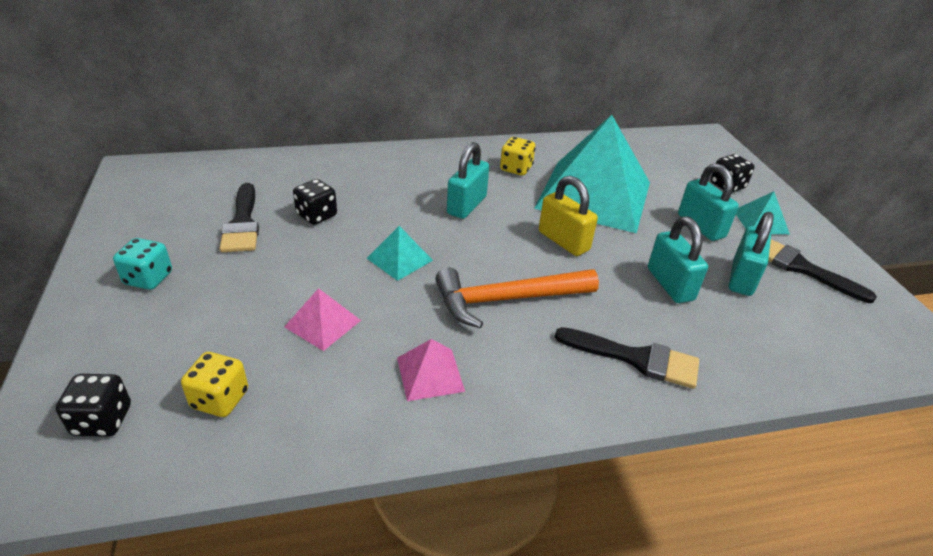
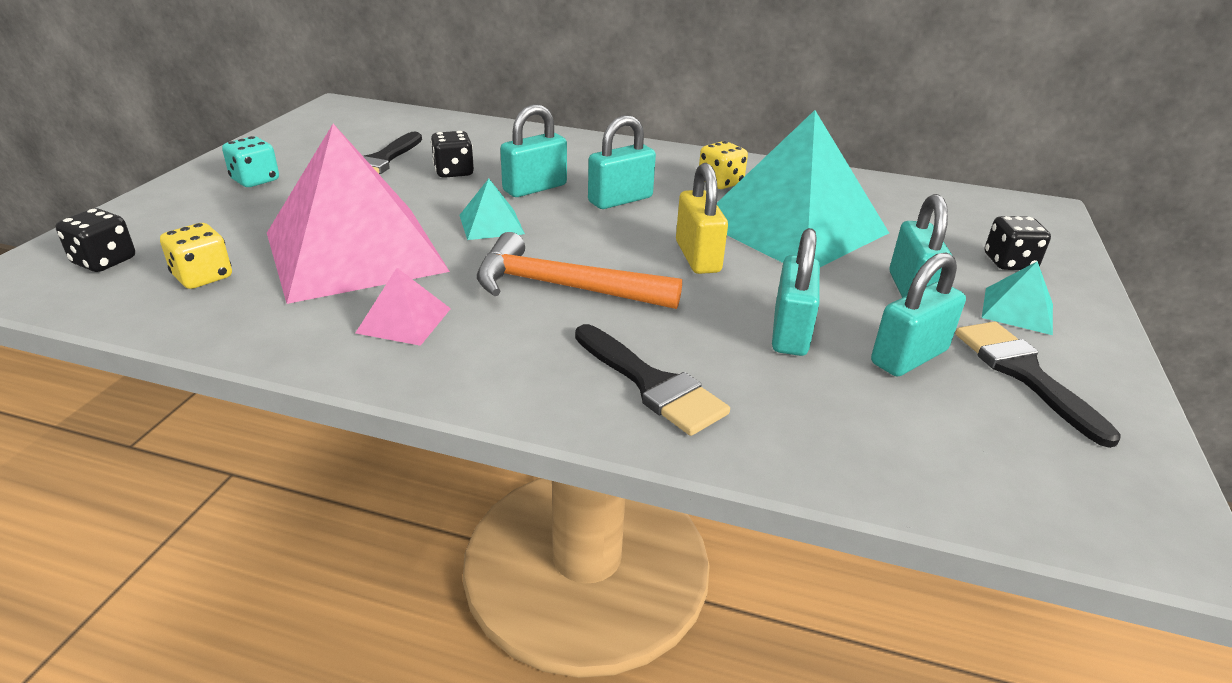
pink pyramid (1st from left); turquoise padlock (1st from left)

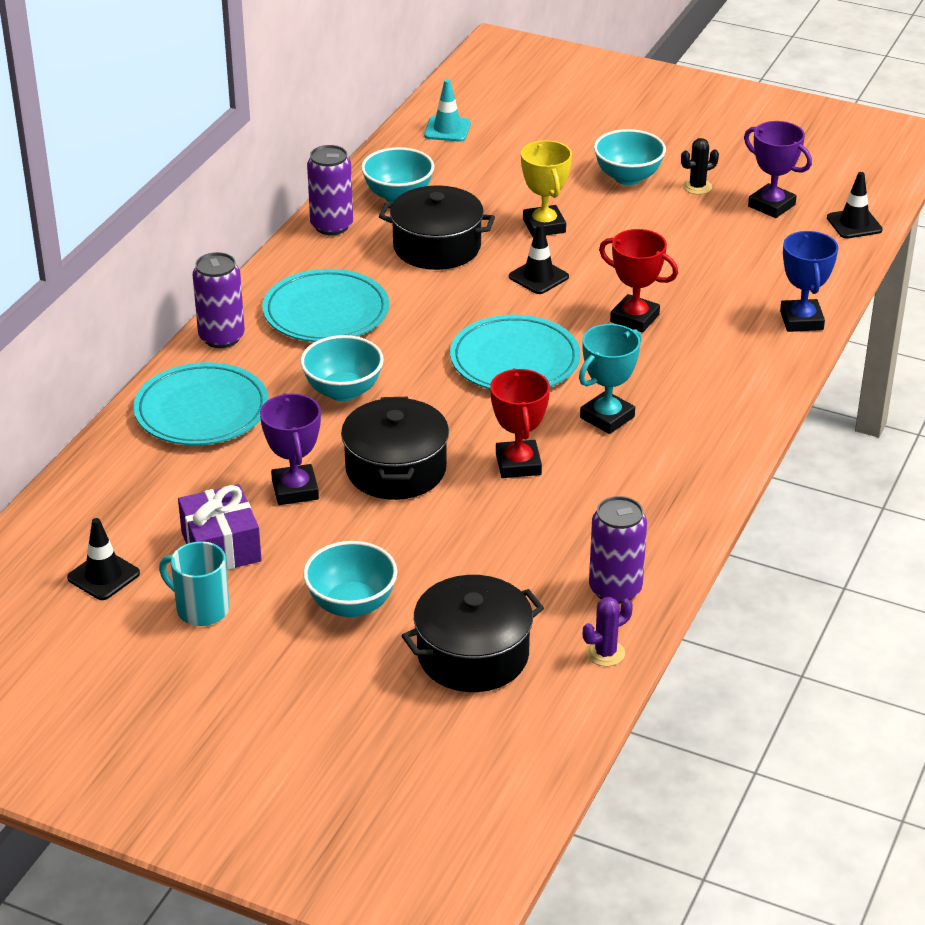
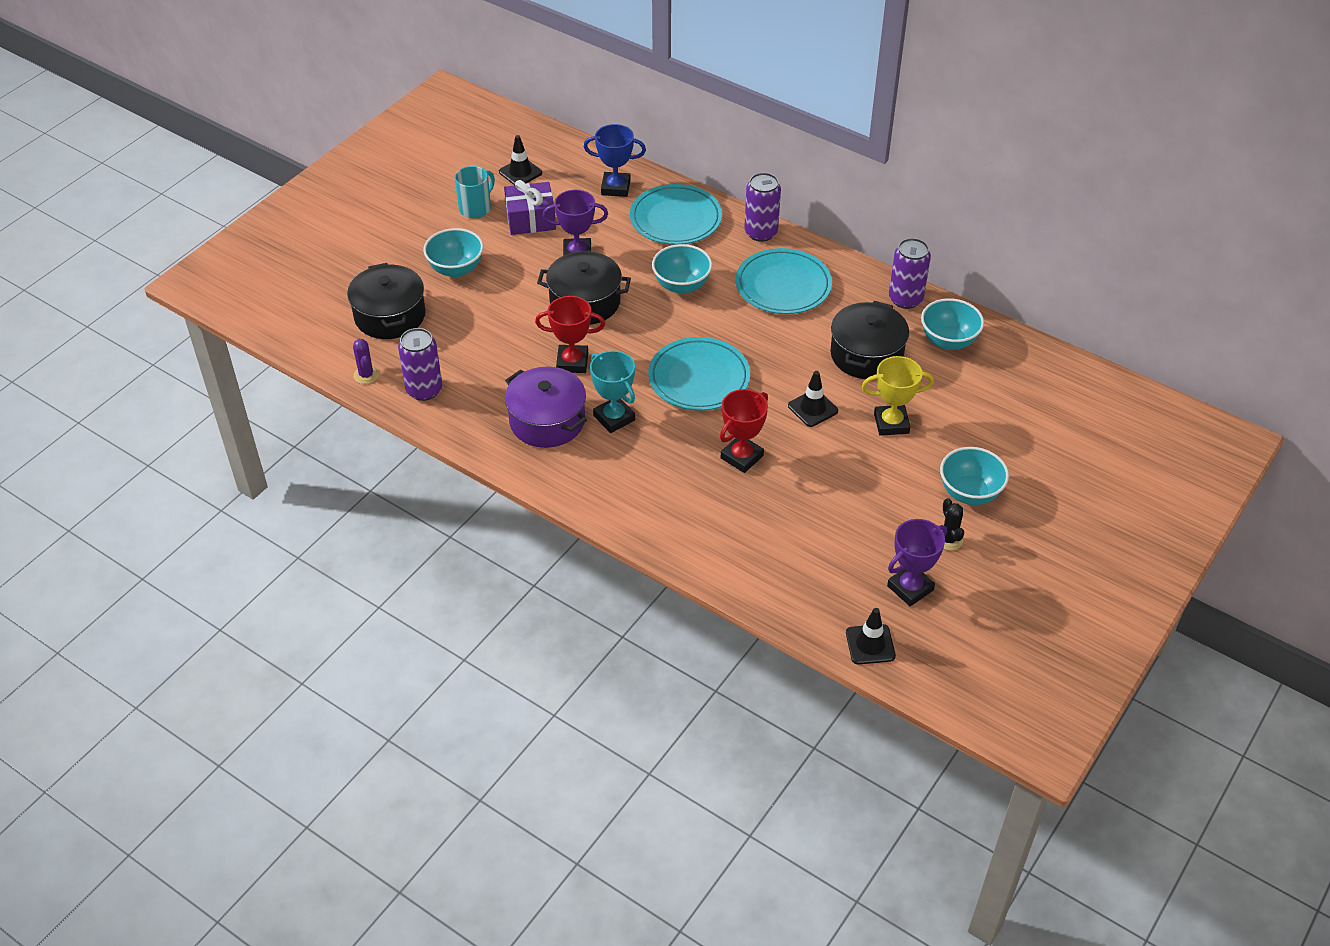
purple pot; blue trophy; turquoise traffic cone

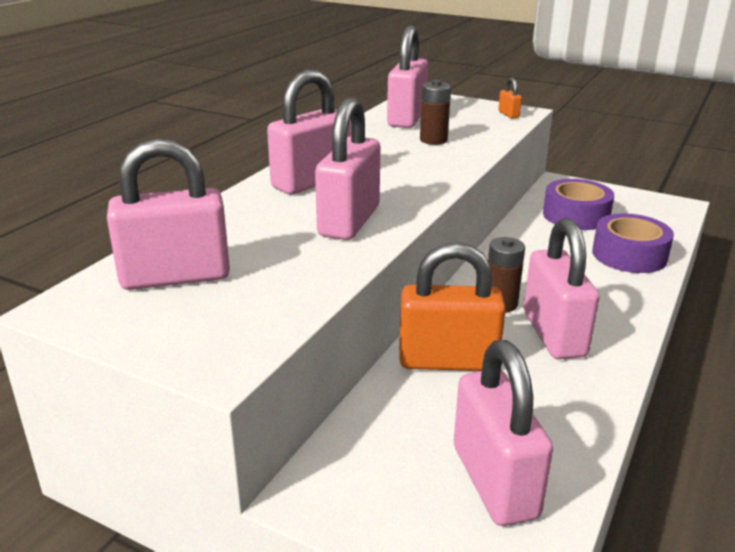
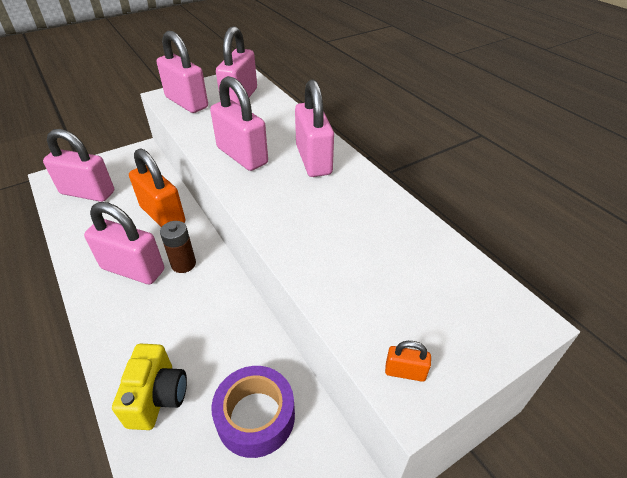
yellow camera; orange padlock (1st from left); pink padlock (3rd from left); brown battery (1st from left in the first image)

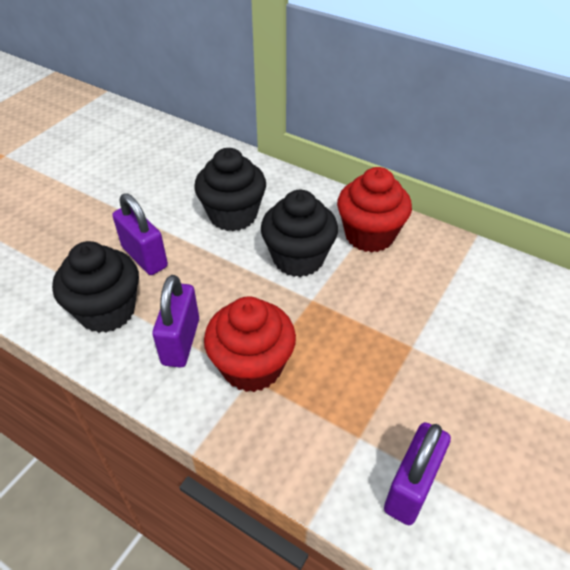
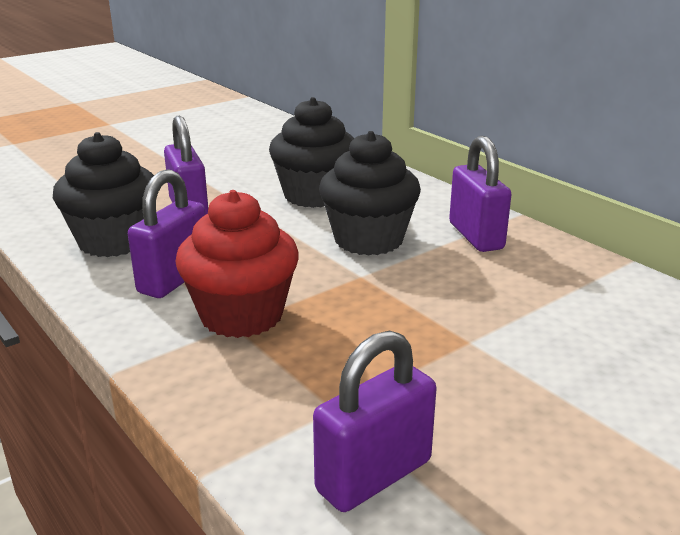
purple padlock (4th from left)

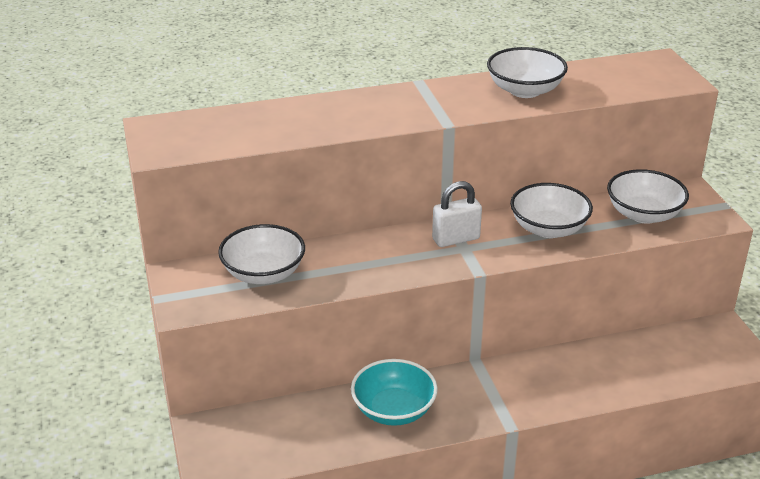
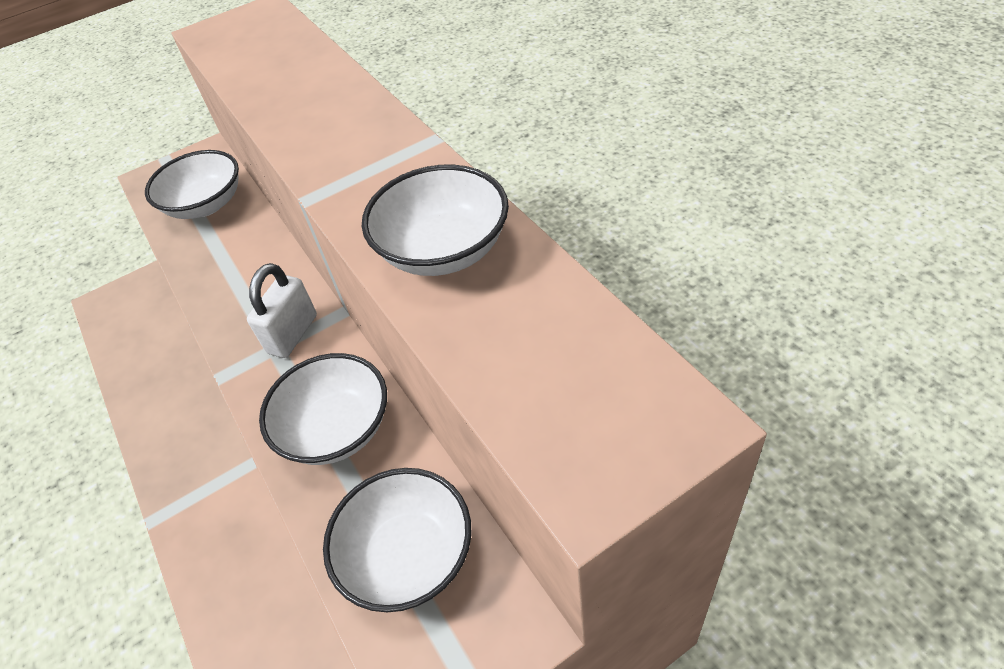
white padlock; turquoise bowl

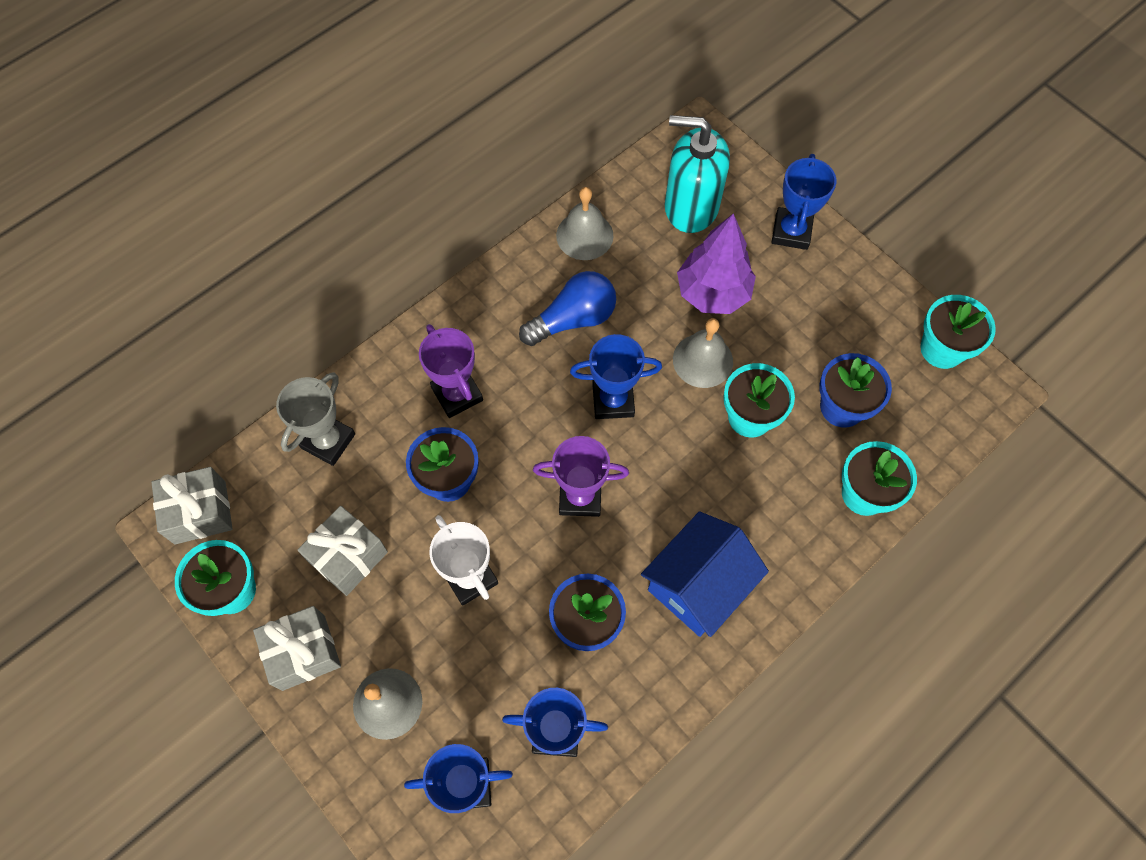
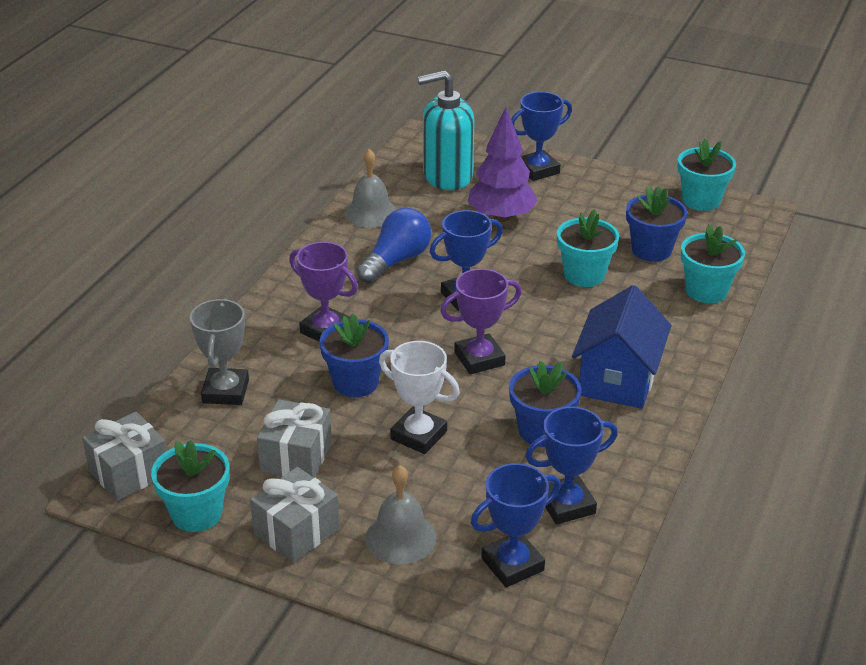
blue trophy (3rd from left); grey bell (3rd from left in the first image)

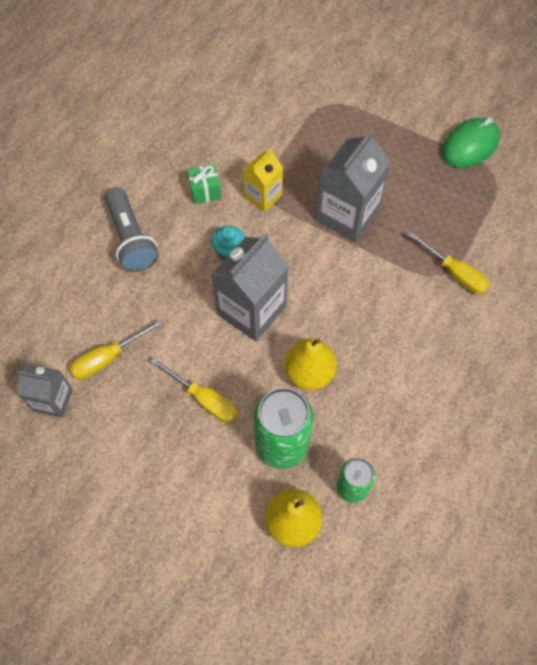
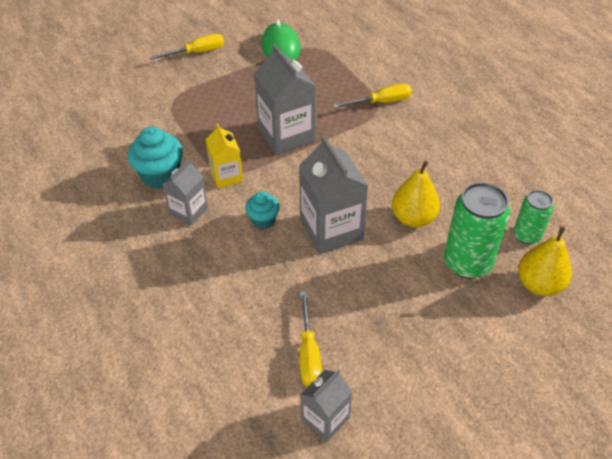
turquoise cupcake (1st from left); yellow screwdriver (1st from left); grey carton (1st from left); grey flashlight

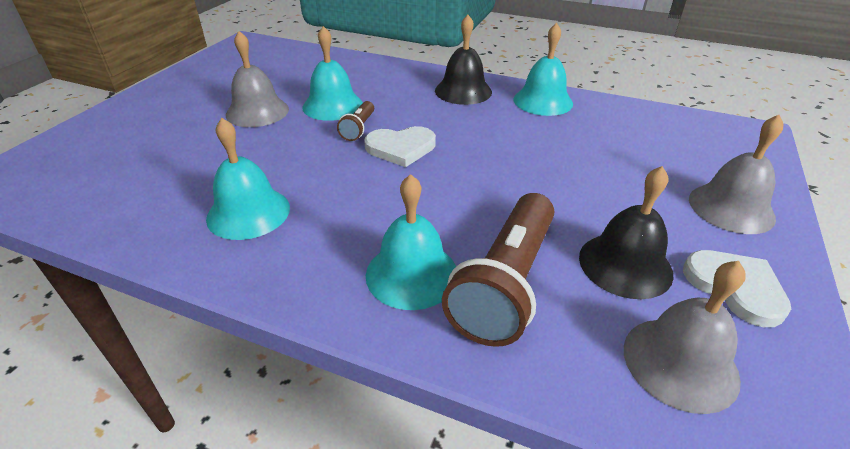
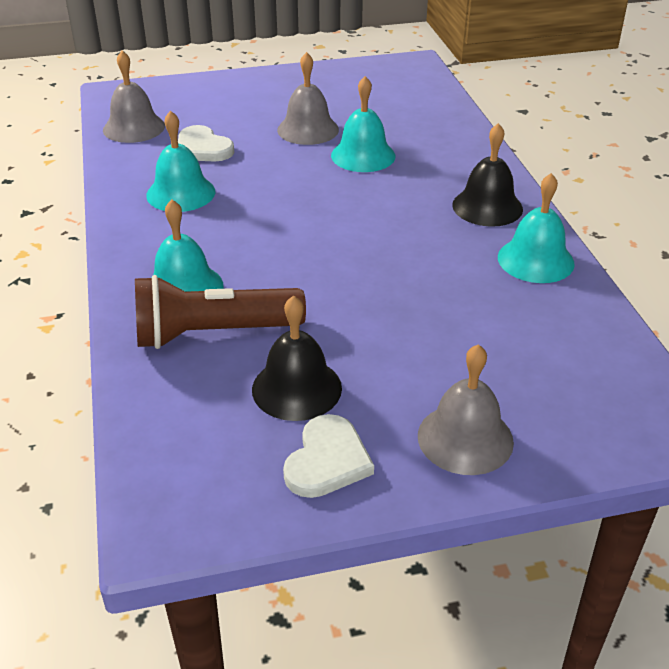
grey bell (1st from left); white heart (1st from left); brown flashlight (1st from left in the first image)

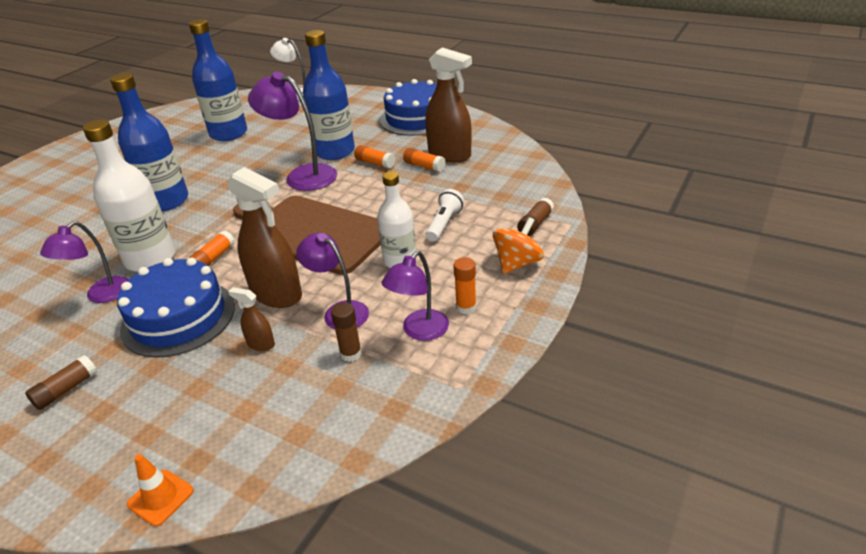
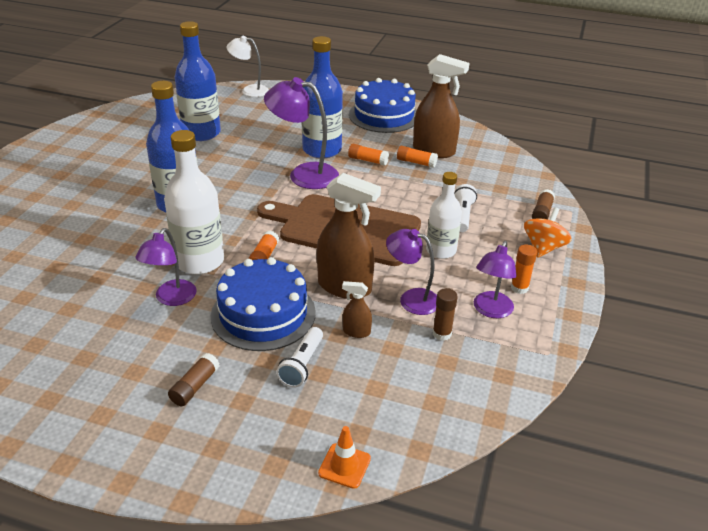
white flashlight (1st from left)

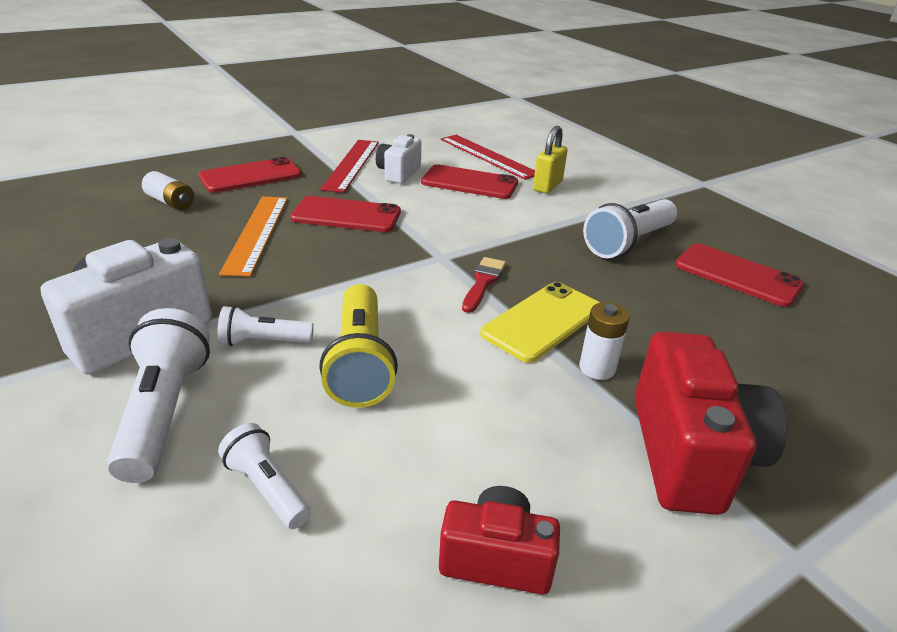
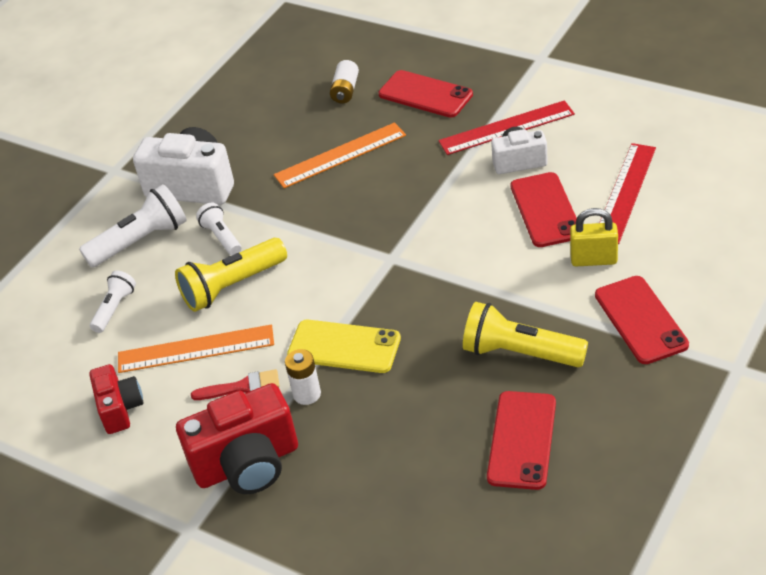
orange ruler (1st from left); red brush; yellow flashlight (2nd from left); red phone (4th from left)

